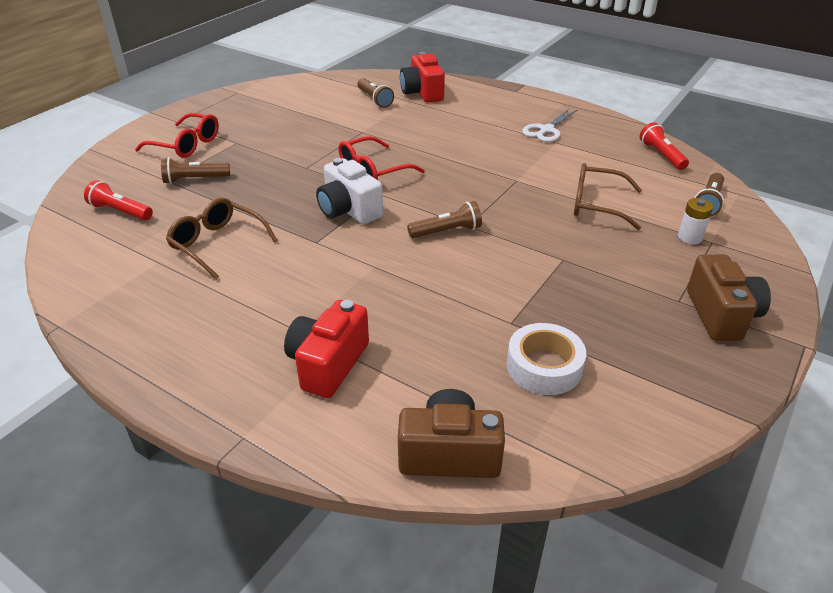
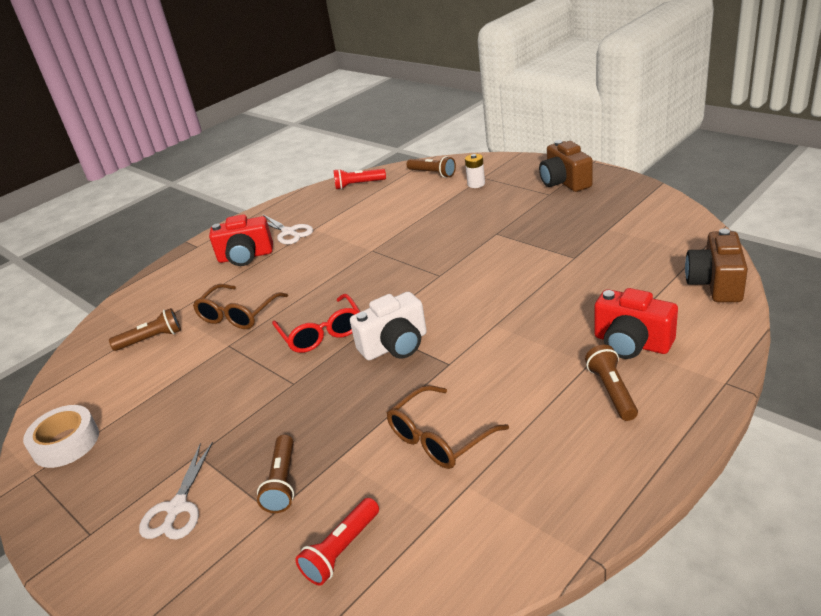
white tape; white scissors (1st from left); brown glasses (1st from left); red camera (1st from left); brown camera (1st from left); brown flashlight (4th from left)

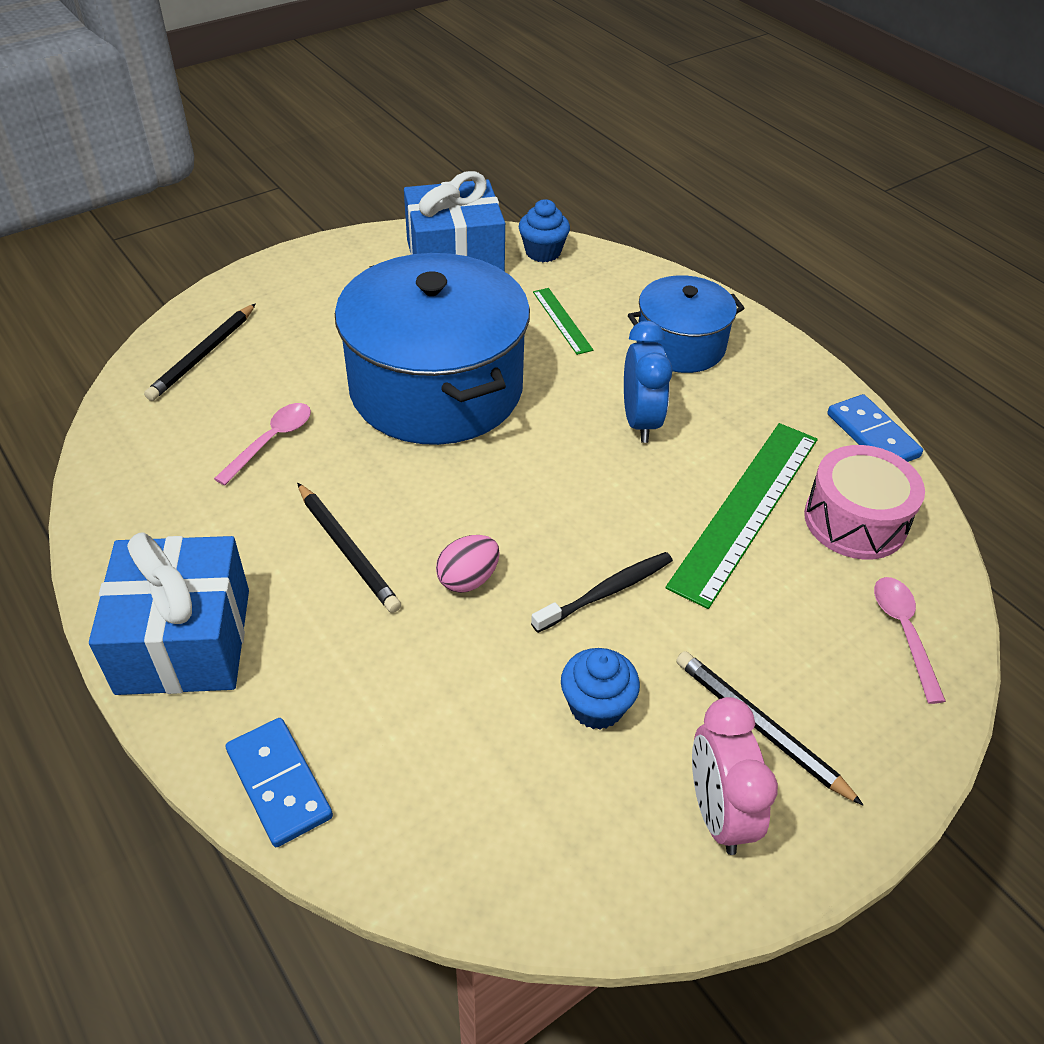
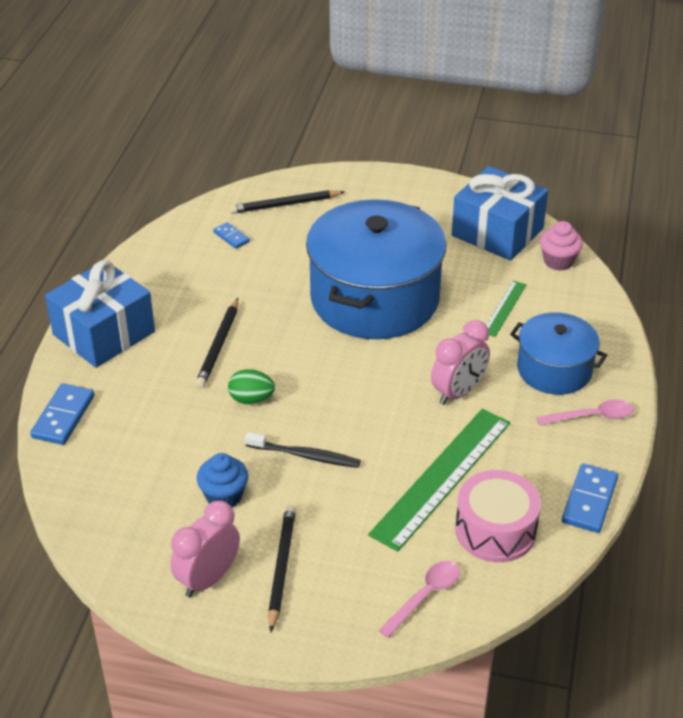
blue domino (2nd from left); green egg; green ruler (1st from left); pink clock (2nd from left); pink spoon (2nd from left); pink cupcake

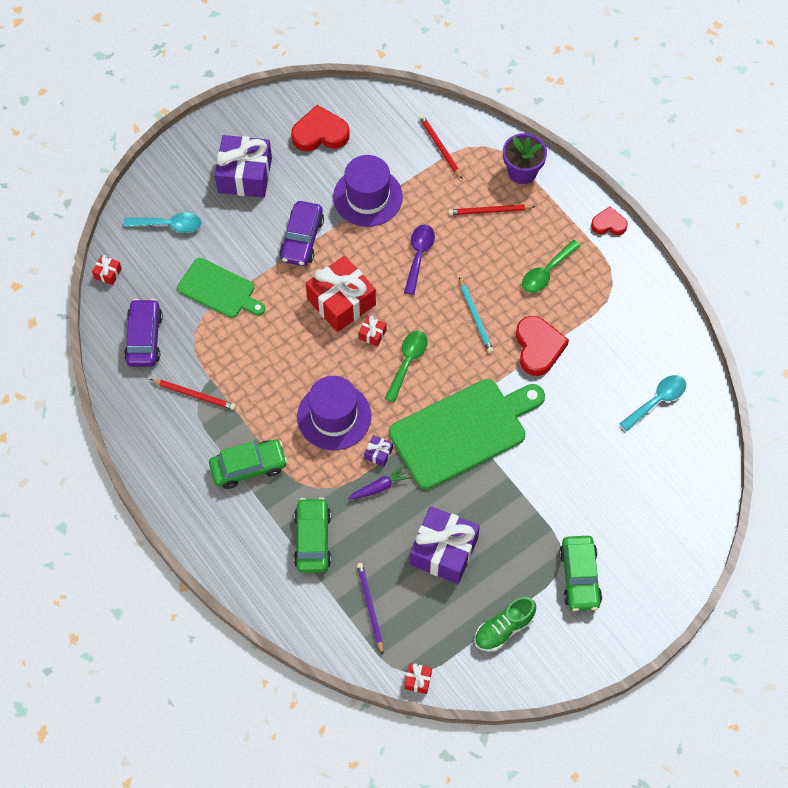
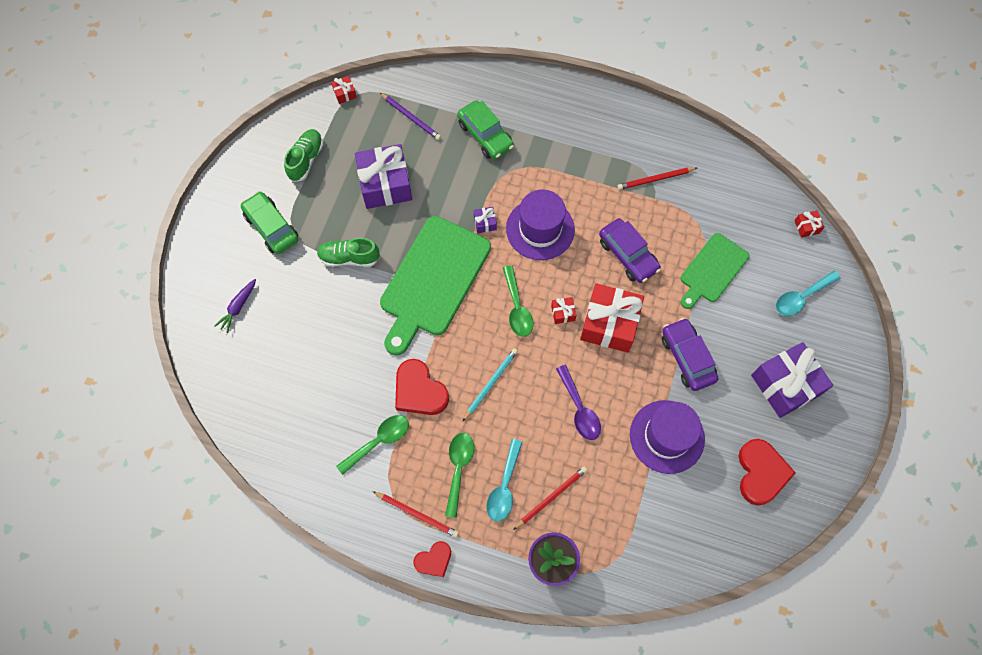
purple carrot; green shoe (2nd from left); green spoon (1st from left); red pencil (1st from left); turquoise pencil; turquoise spoon (1st from left); purple car (1st from left); green cutting board (2nd from left); red heart (3rd from left); green car (1st from left in the first image)

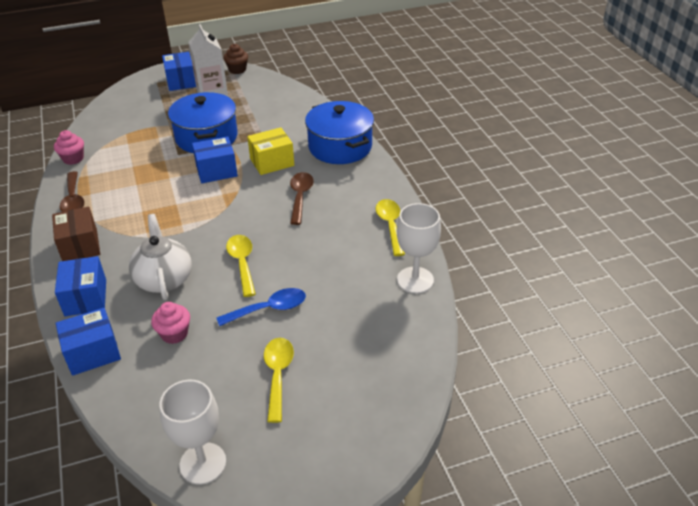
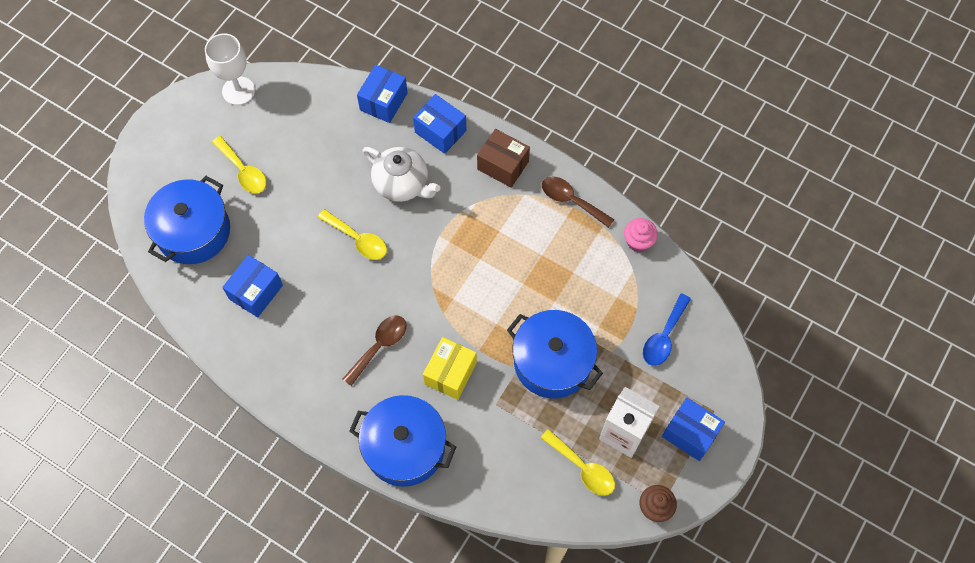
blue pot (1st from left); blue box (1st from left); brown spoon (1st from left); yellow spoon (3rd from left); blue spoon; pink cupcake (2nd from left in the first image); white goblet (2nd from left in the first image)

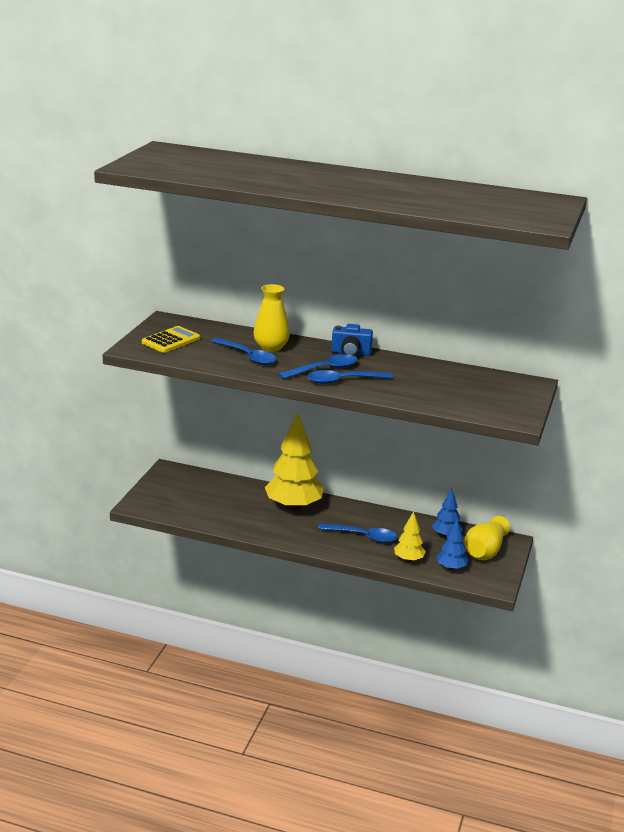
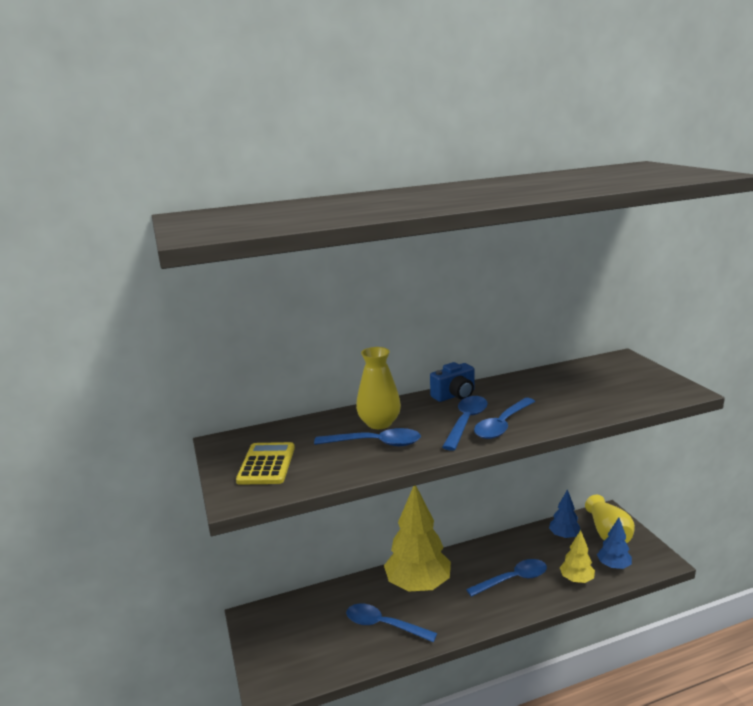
blue spoon (2nd from left)

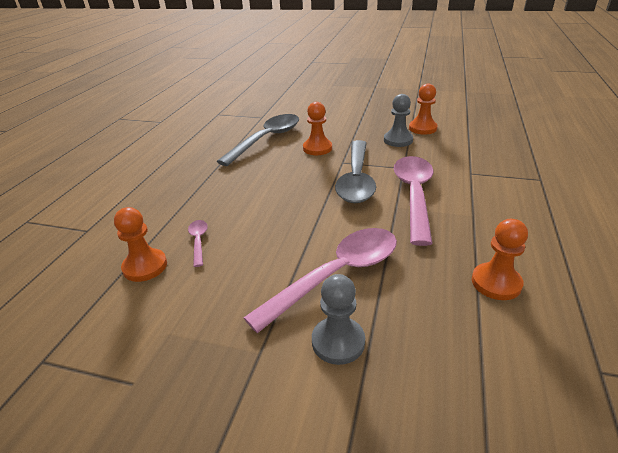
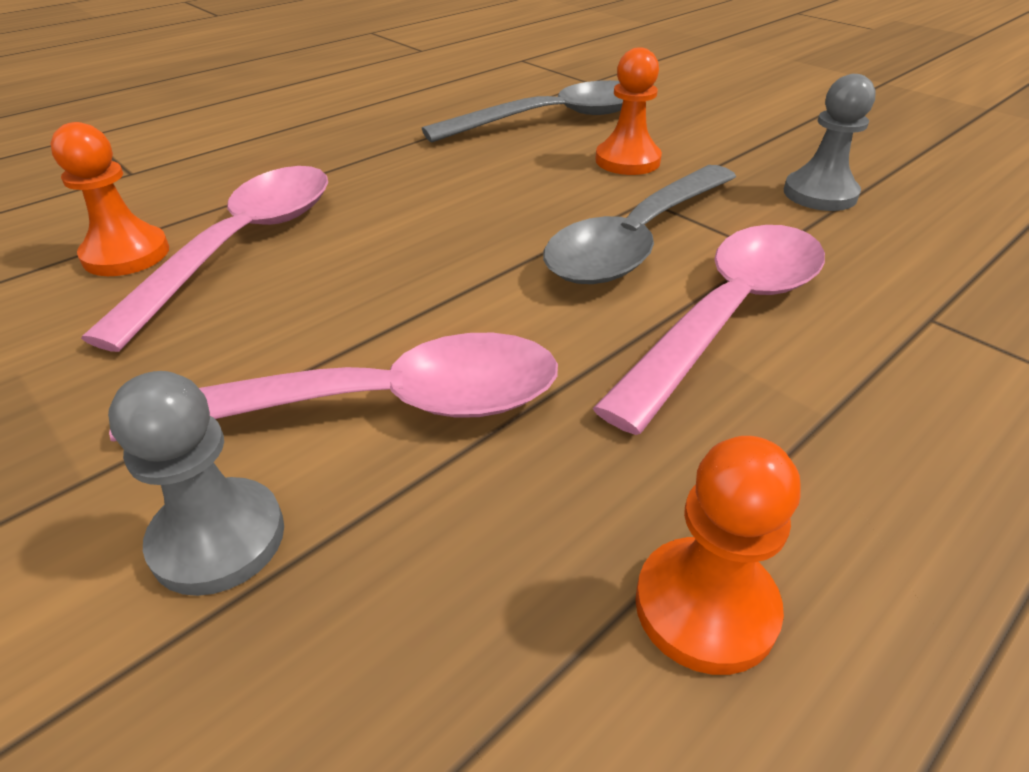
pink spoon (1st from left); orange pawn (3rd from left in the first image)

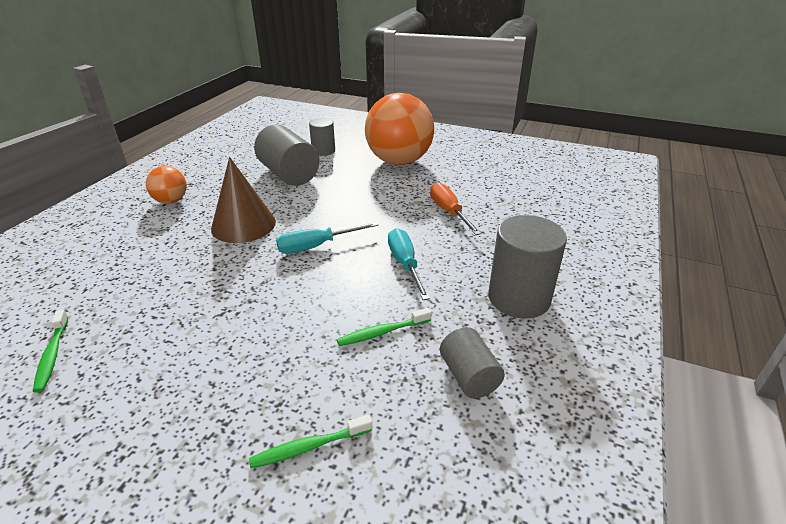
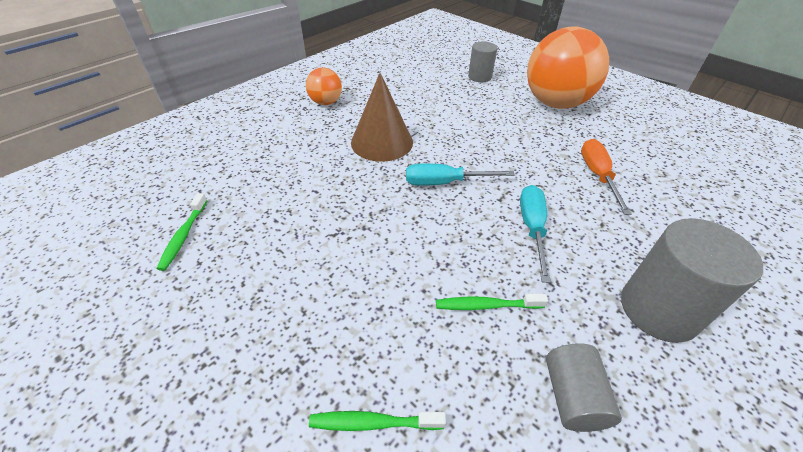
grey cylinder (1st from left in the first image)

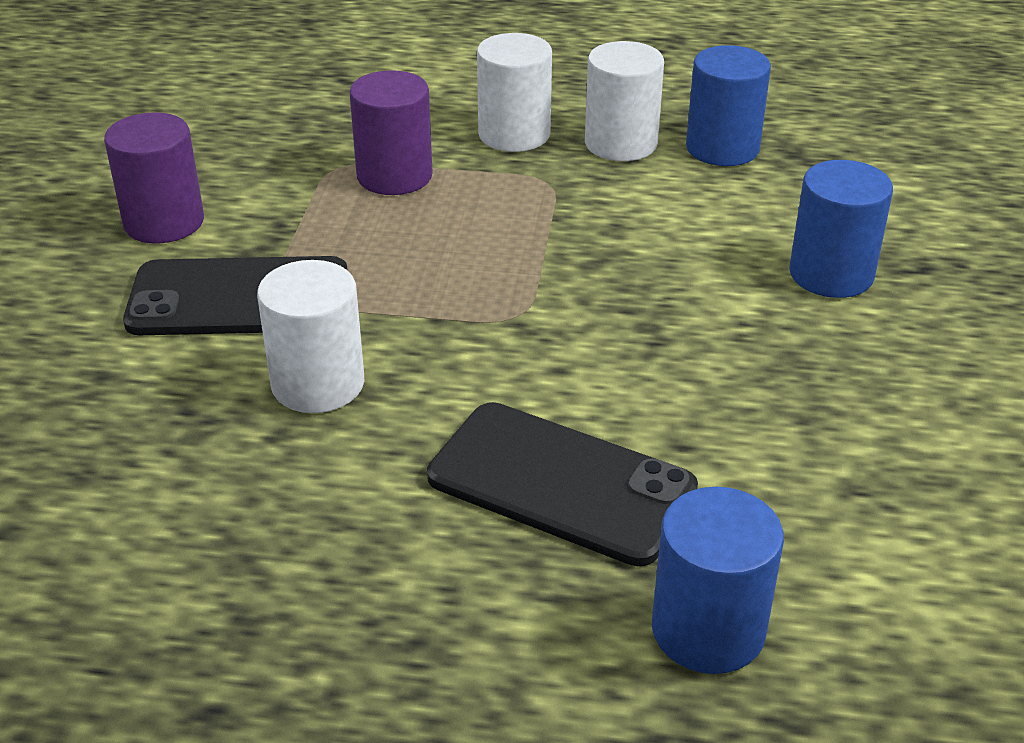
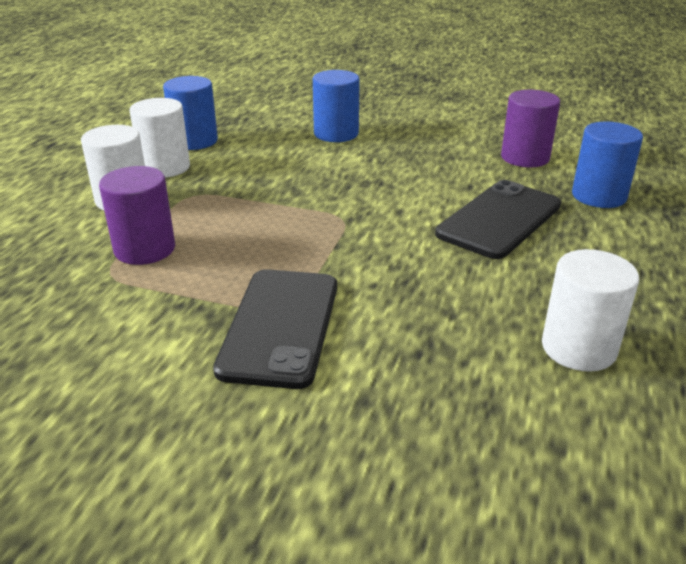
purple cylinder (2nd from left); white cylinder (3rd from left)

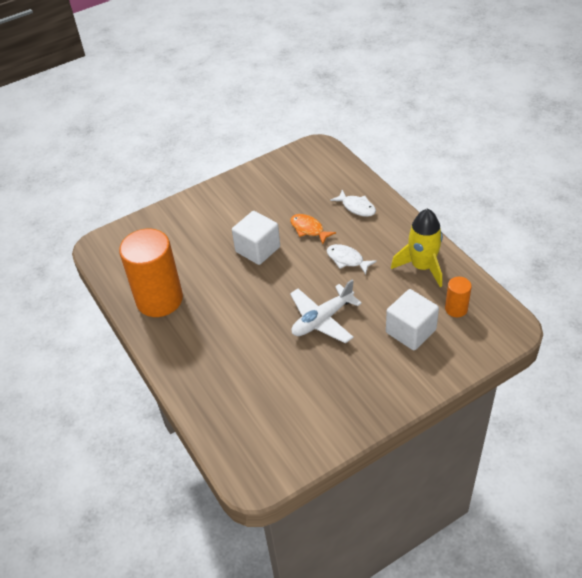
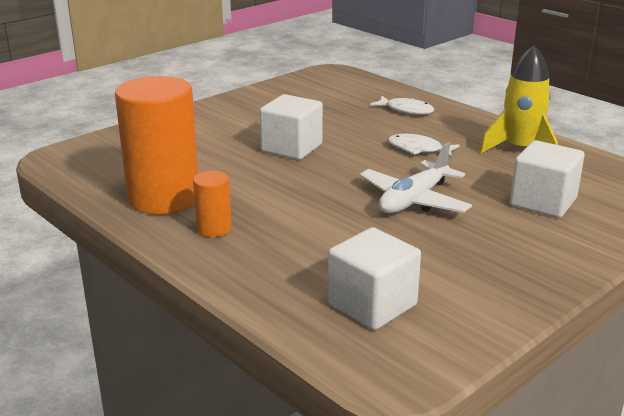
orange cylinder (2nd from left); white cube (2nd from left); orange fish

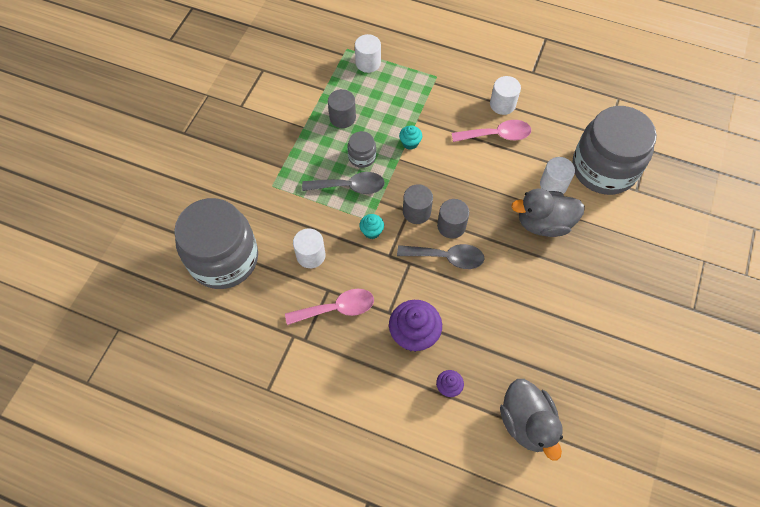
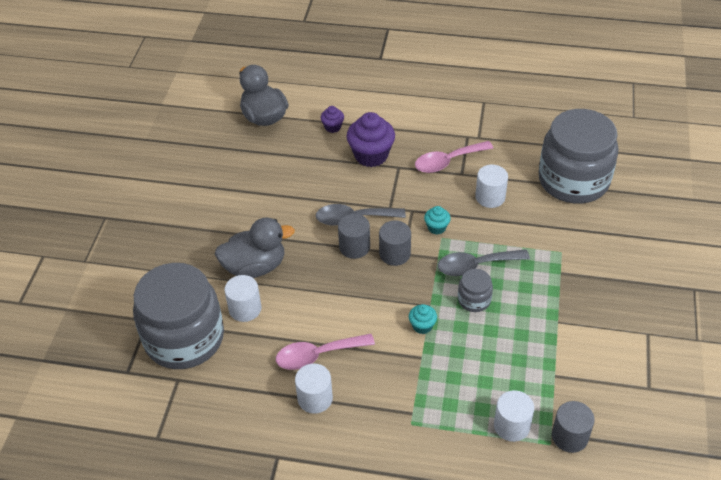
grey cylinder (3rd from left)

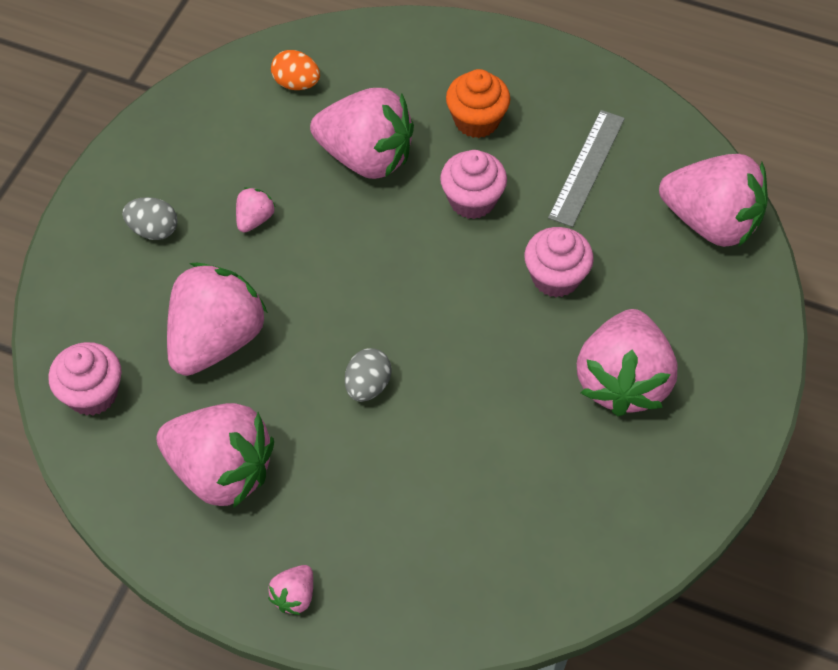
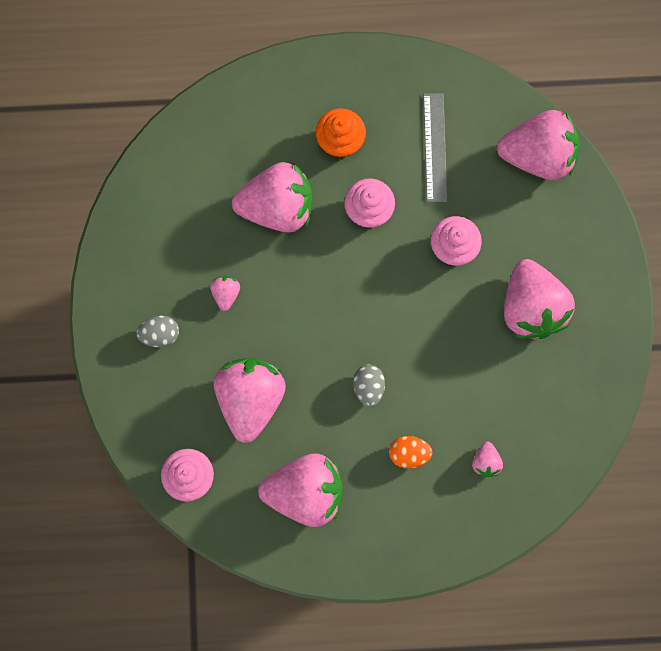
orange egg; pink strawberry (5th from left)

